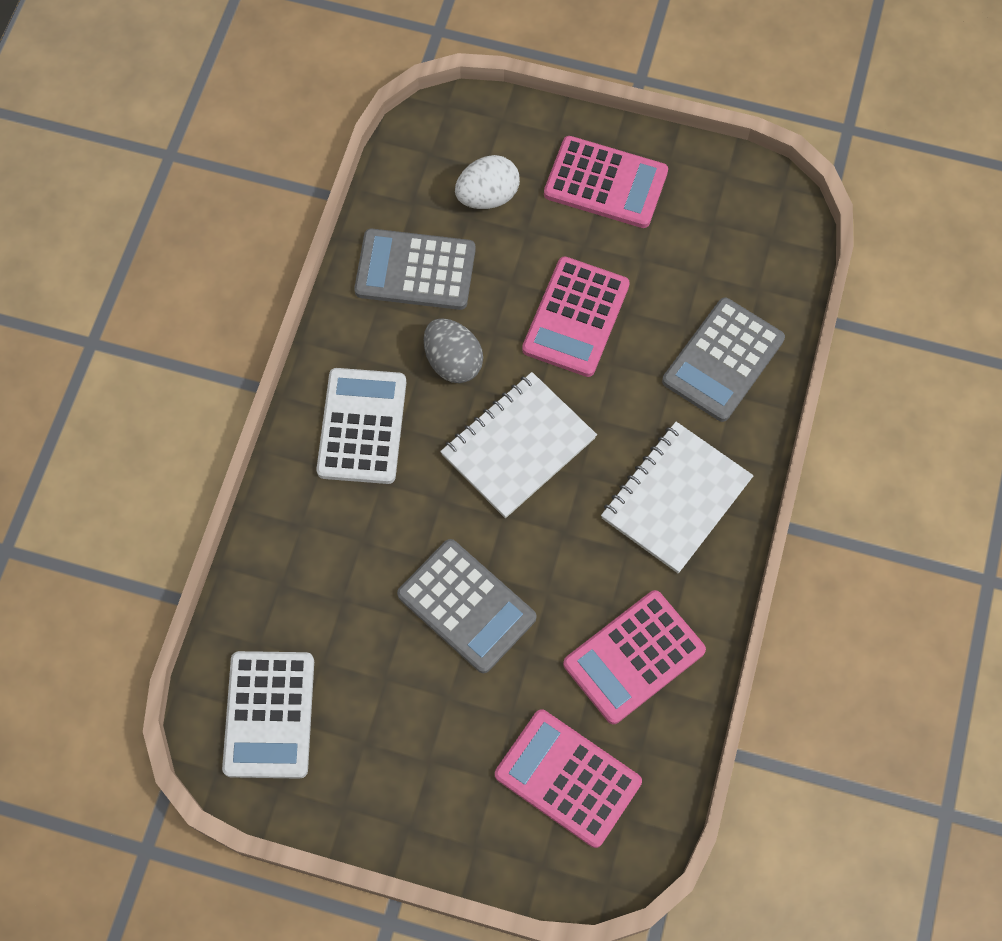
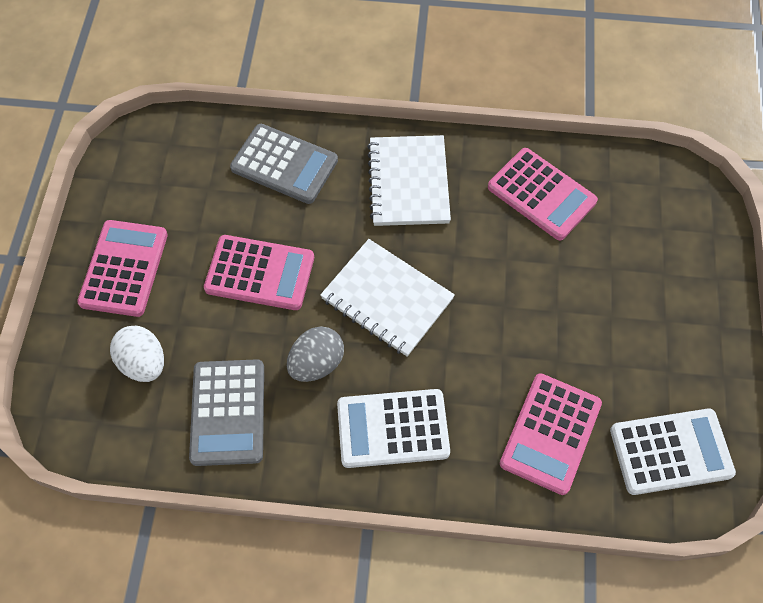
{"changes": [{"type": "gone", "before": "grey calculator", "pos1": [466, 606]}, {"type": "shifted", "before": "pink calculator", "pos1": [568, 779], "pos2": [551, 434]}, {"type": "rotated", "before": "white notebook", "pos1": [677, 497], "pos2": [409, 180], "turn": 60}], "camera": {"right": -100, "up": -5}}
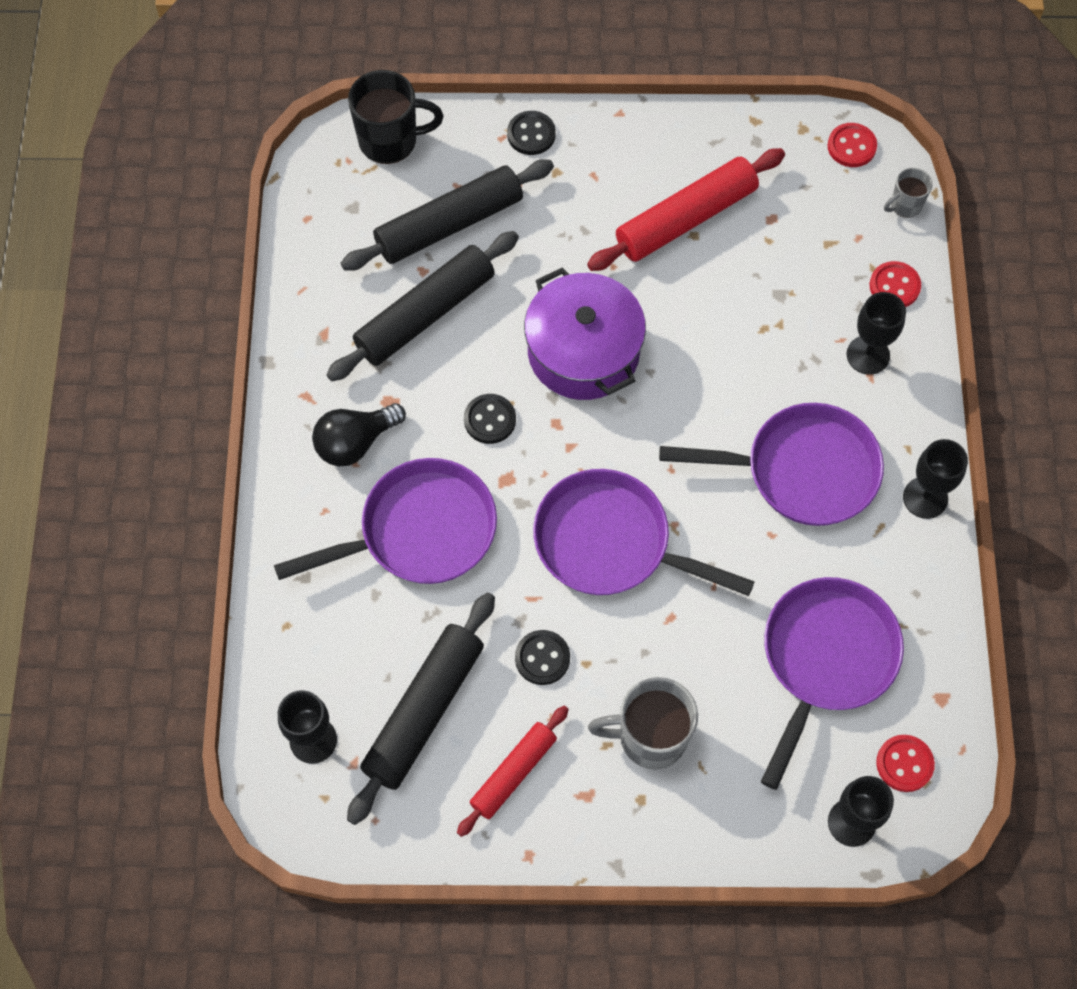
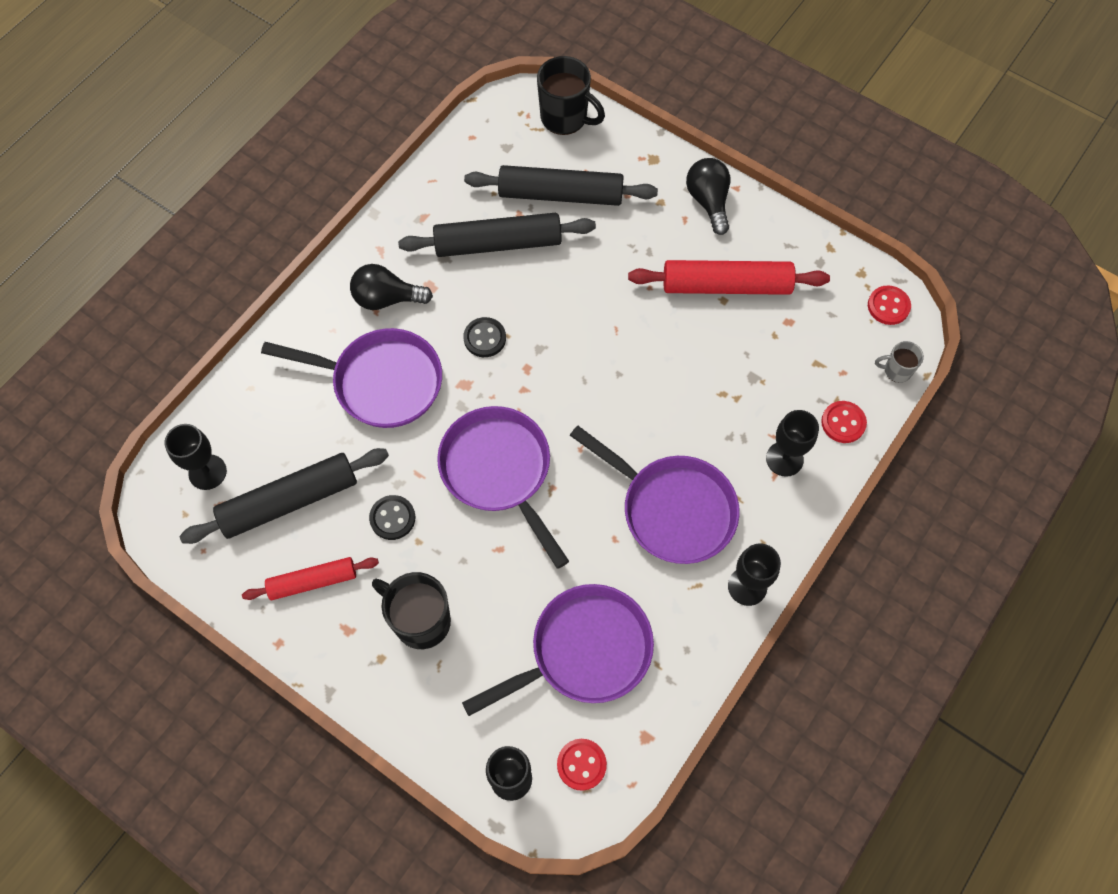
{"changes": [{"type": "gone", "before": "black button", "pos1": [531, 133]}, {"type": "gone", "before": "purple pot", "pos1": [585, 333]}, {"type": "repainted", "before": "grey mug", "after": "black mug", "pos1": [643, 723], "pos2": [411, 610]}, {"type": "new", "after": "black light bulb", "pos2": [708, 196]}], "camera": {"right": 35, "up": 0}}
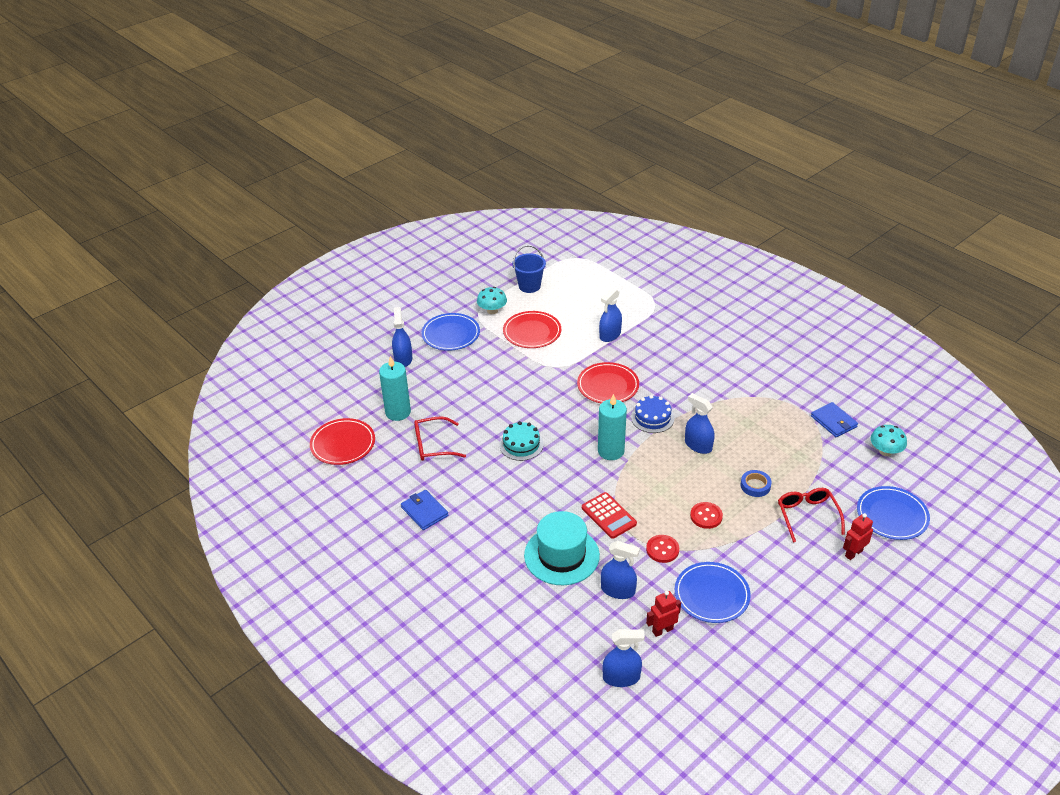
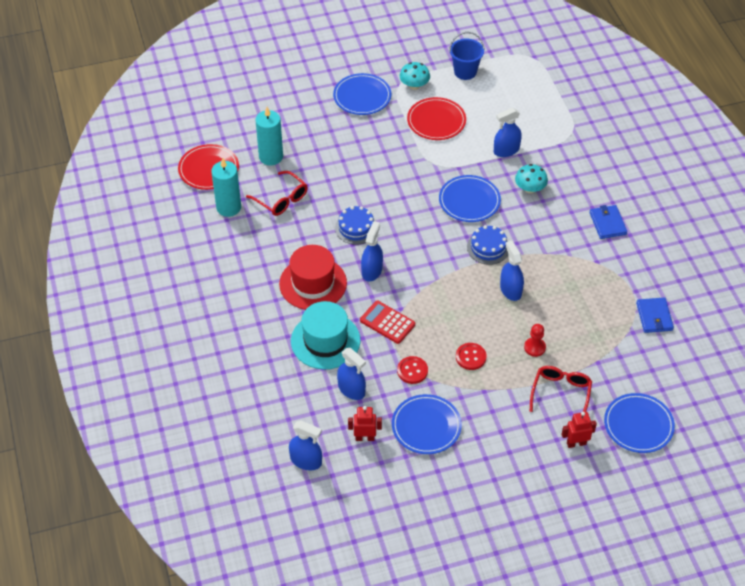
{"changes": [{"type": "shifted", "before": "blue spray bottle", "pos1": [402, 337], "pos2": [372, 251]}, {"type": "shifted", "before": "blue wallet", "pos1": [424, 510], "pos2": [608, 222]}, {"type": "rotated", "before": "red glasses", "pos1": [440, 438], "pos2": [277, 193], "turn": -150}, {"type": "repainted", "before": "turquoise cake", "after": "blue cake", "pos1": [522, 441], "pos2": [355, 225]}, {"type": "repainted", "before": "red plate", "after": "blue plate", "pos1": [608, 382], "pos2": [470, 198]}, {"type": "rotated", "before": "red calculator", "pos1": [609, 515], "pos2": [387, 322], "turn": 135}, {"type": "shifted", "before": "turquoise candle", "pos1": [612, 427], "pos2": [226, 187]}, {"type": "swapped", "before": "blue tape", "after": "red pawn", "pos1": [756, 483], "pos2": [535, 340]}, {"type": "shifted", "before": "turquoise mushroom", "pos1": [888, 440], "pos2": [531, 178]}, {"type": "new", "after": "red hat", "pos2": [313, 277]}], "camera": {"right": 25, "up": 10}}
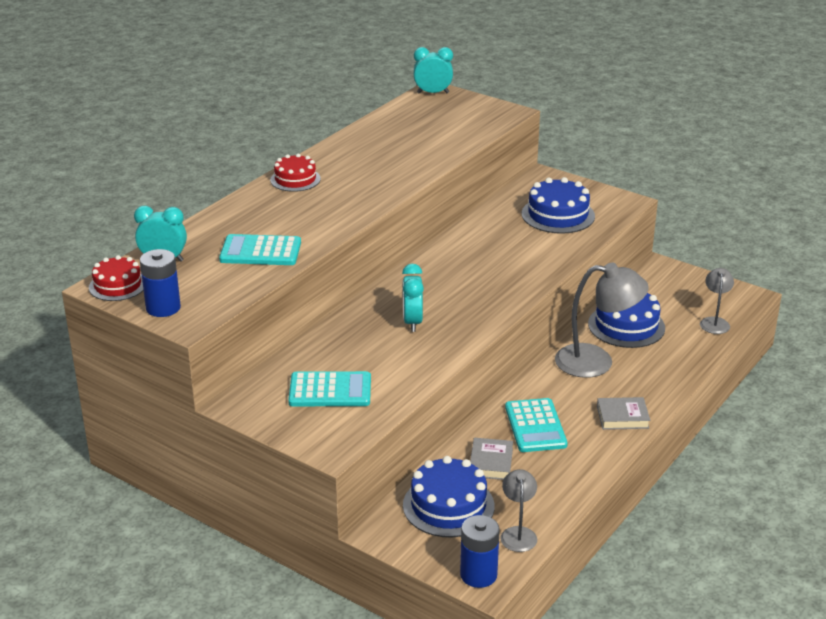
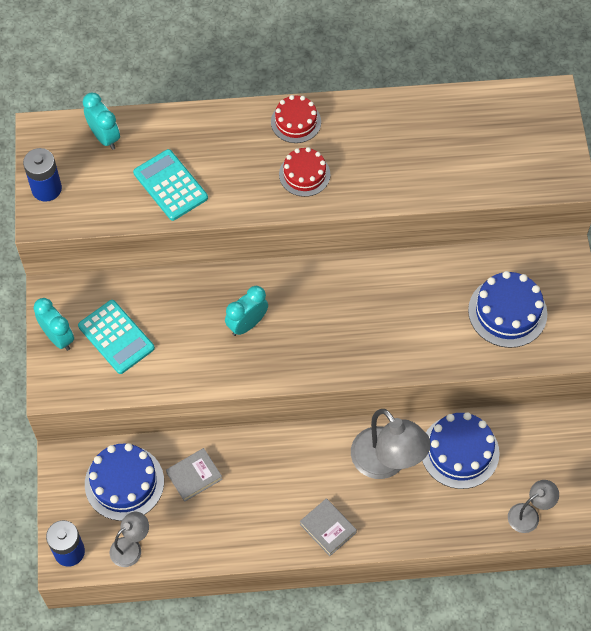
{"changes": [{"type": "shifted", "before": "red cake", "pos1": [116, 278], "pos2": [304, 172]}, {"type": "shifted", "before": "turquoise clock", "pos1": [433, 70], "pos2": [53, 324]}, {"type": "gone", "before": "turquoise calculator", "pos1": [536, 425]}], "camera": {"right": 50, "up": 30}}
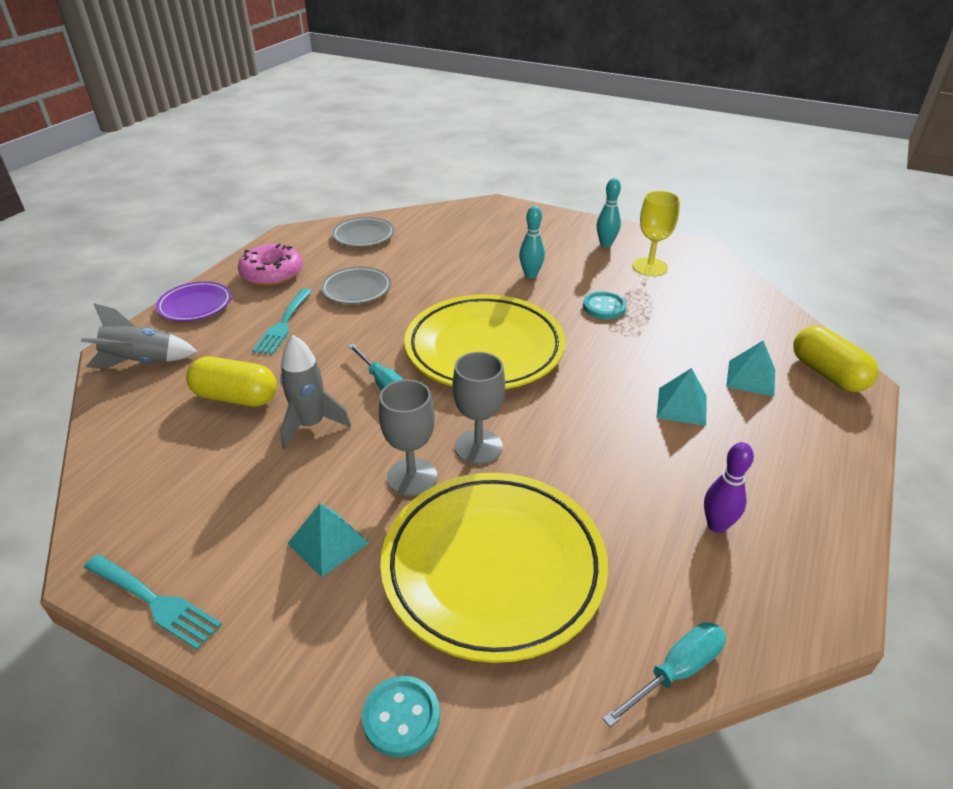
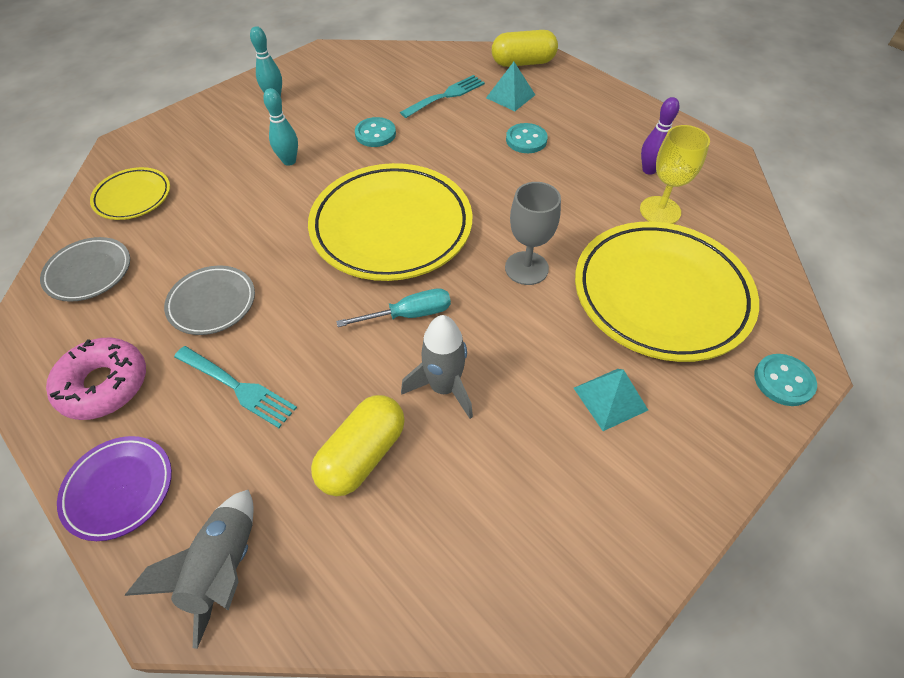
{"changes": [{"type": "shifted", "before": "turquoise fork", "pos1": [153, 602], "pos2": [442, 96]}, {"type": "gone", "before": "grey goblet", "pos1": [408, 437]}, {"type": "gone", "before": "turquoise screwdriver", "pos1": [664, 674]}, {"type": "shifted", "before": "yellow goblet", "pos1": [656, 233], "pos2": [675, 174]}, {"type": "swapped", "before": "turquoise pyramid", "after": "turquoise button", "pos1": [682, 397], "pos2": [527, 138]}, {"type": "new", "after": "yellow plate", "pos2": [130, 193]}], "camera": {"right": -70, "up": 15}}
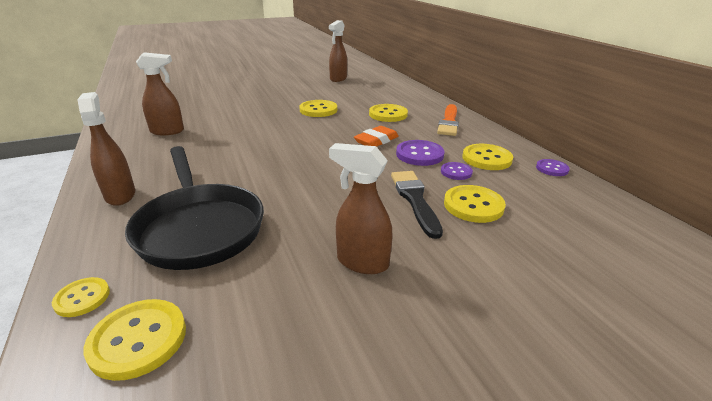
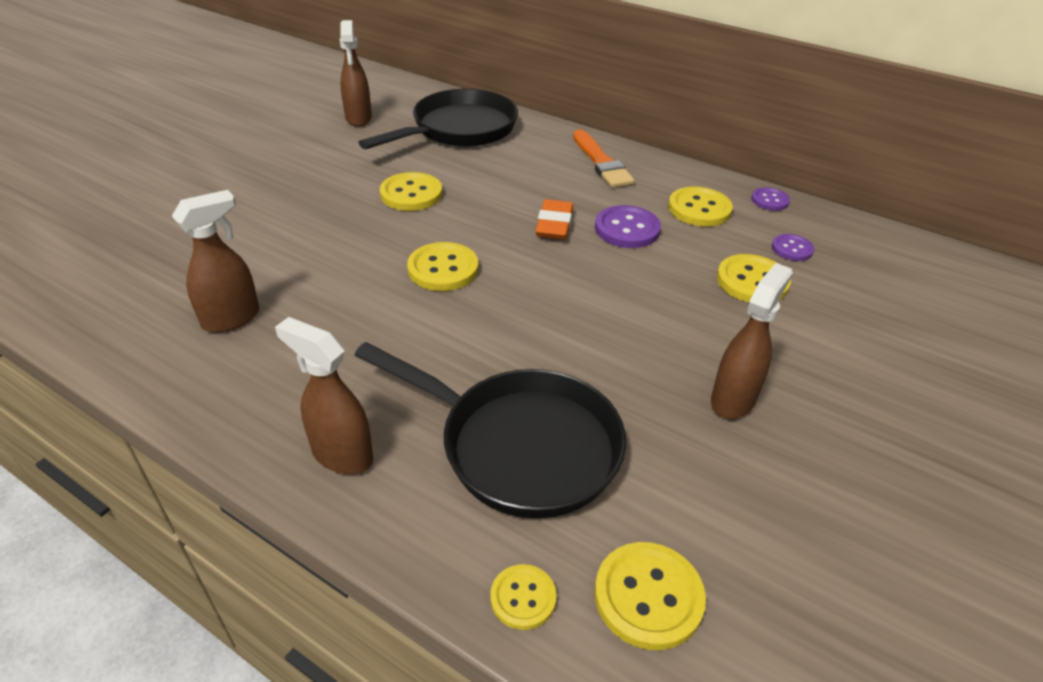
{"changes": [{"type": "rotated", "before": "brown spray bottle", "pos1": [361, 208], "pos2": [752, 341], "turn": 135}, {"type": "shifted", "before": "yellow button", "pos1": [388, 113], "pos2": [442, 266]}, {"type": "gone", "before": "black brush", "pos1": [417, 205]}, {"type": "shifted", "before": "purple button", "pos1": [457, 171], "pos2": [793, 247]}, {"type": "new", "after": "black pan", "pos2": [438, 119]}], "camera": {"right": -35, "up": 10}}
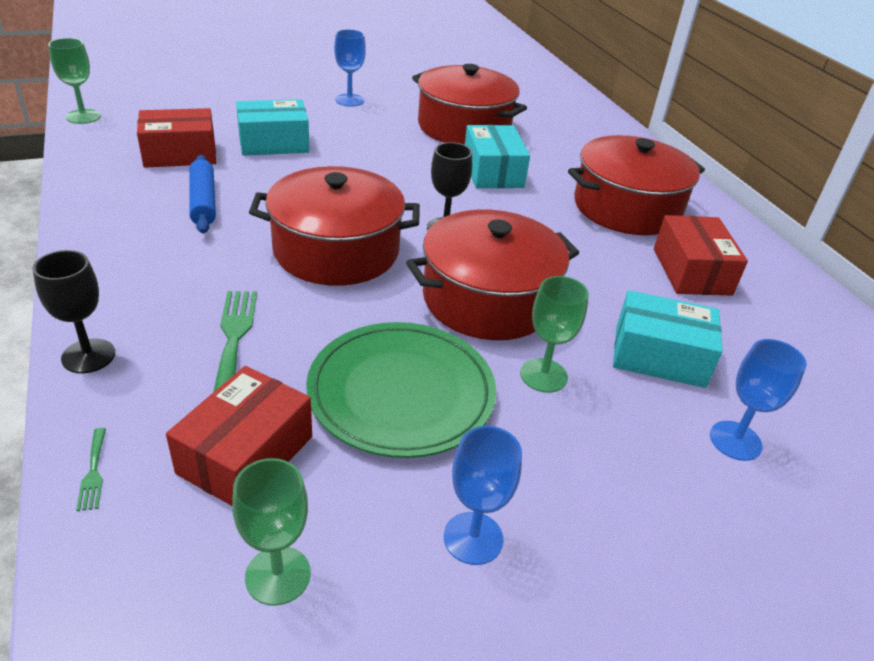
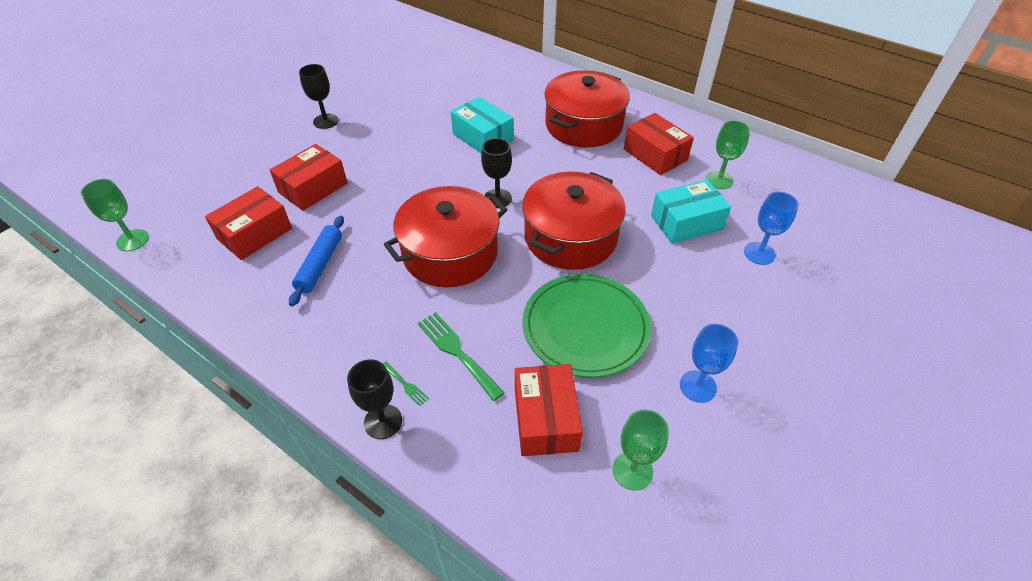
{"changes": [{"type": "shifted", "before": "green fork", "pos1": [91, 469], "pos2": [406, 384]}, {"type": "rotated", "before": "blue rolling pin", "pos1": [202, 194], "pos2": [316, 261], "turn": 60}, {"type": "repainted", "before": "turquoise box", "after": "red box", "pos1": [273, 127], "pos2": [308, 177]}, {"type": "repainted", "before": "blue goblet", "after": "black goblet", "pos1": [350, 68], "pos2": [318, 96]}, {"type": "gone", "before": "red pot", "pos1": [469, 104]}, {"type": "shifted", "before": "green goblet", "pos1": [554, 334], "pos2": [727, 154]}], "camera": {"right": -30, "up": 10}}
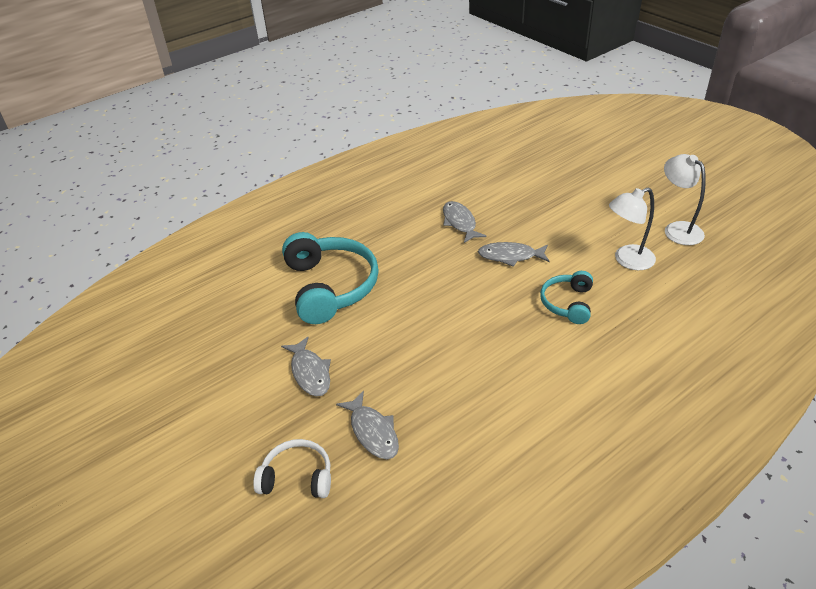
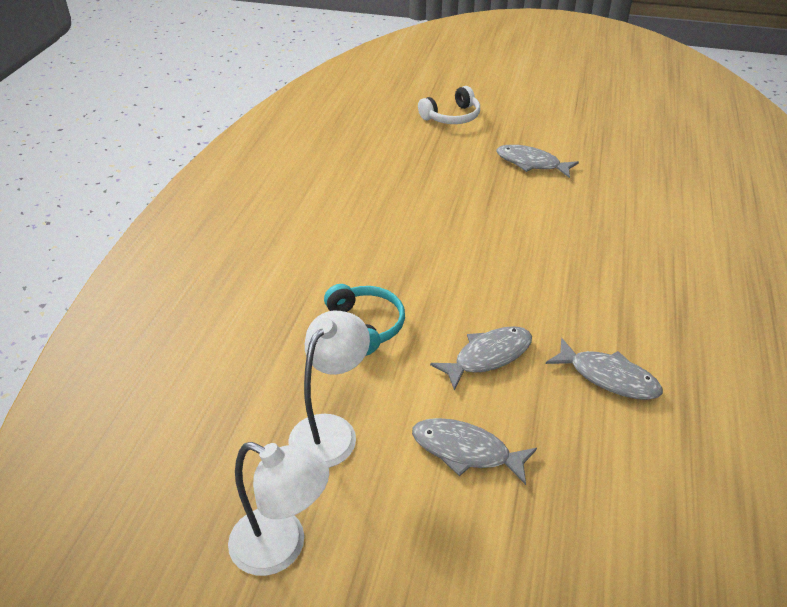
{"changes": [{"type": "gone", "before": "turquoise headphones", "pos1": [330, 278]}, {"type": "shifted", "before": "grey fish", "pos1": [367, 425], "pos2": [474, 451]}], "camera": {"right": 140, "up": 0}}
